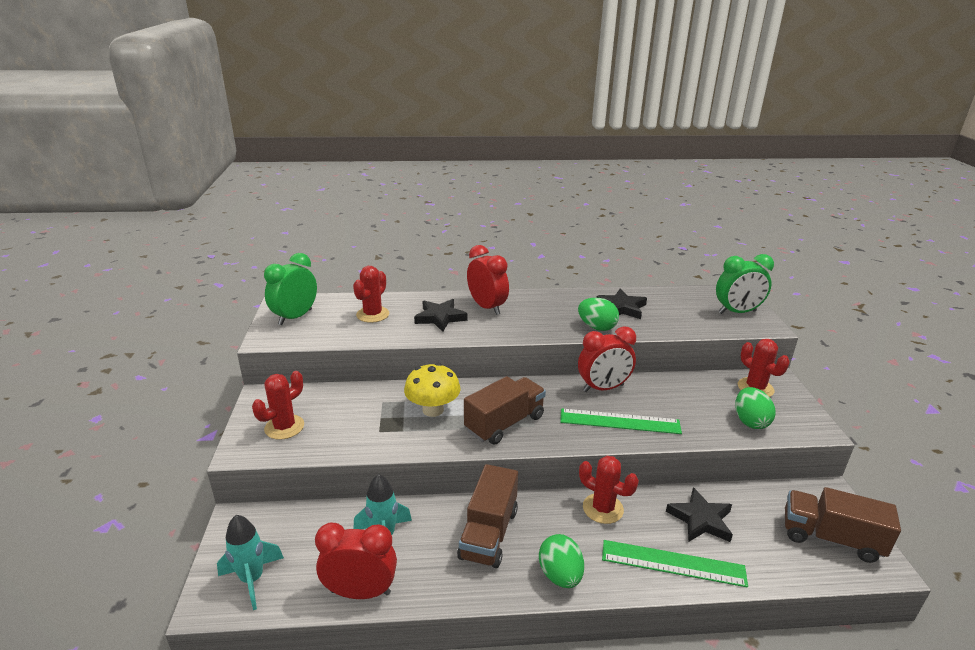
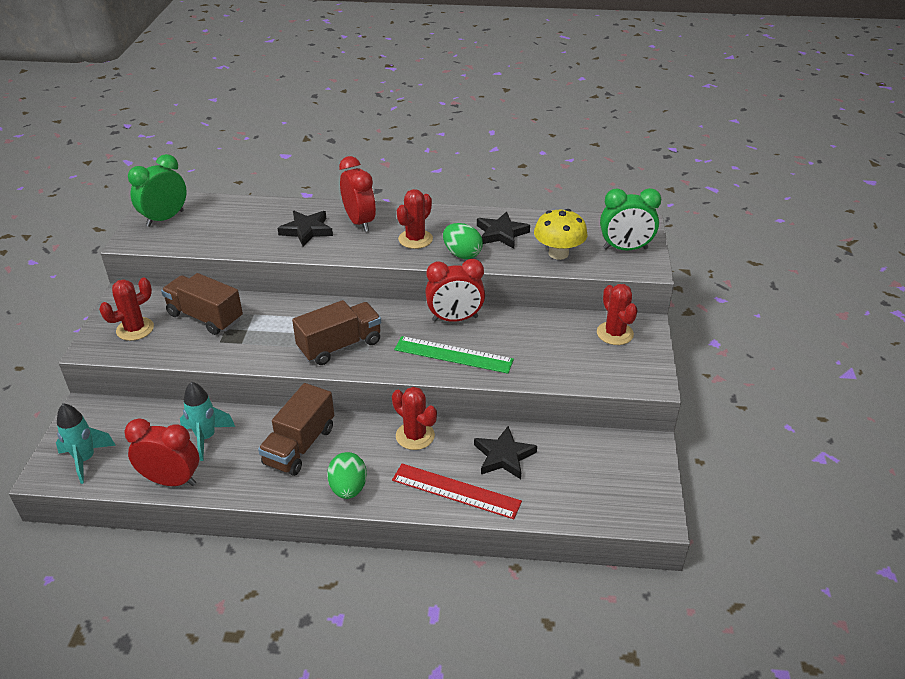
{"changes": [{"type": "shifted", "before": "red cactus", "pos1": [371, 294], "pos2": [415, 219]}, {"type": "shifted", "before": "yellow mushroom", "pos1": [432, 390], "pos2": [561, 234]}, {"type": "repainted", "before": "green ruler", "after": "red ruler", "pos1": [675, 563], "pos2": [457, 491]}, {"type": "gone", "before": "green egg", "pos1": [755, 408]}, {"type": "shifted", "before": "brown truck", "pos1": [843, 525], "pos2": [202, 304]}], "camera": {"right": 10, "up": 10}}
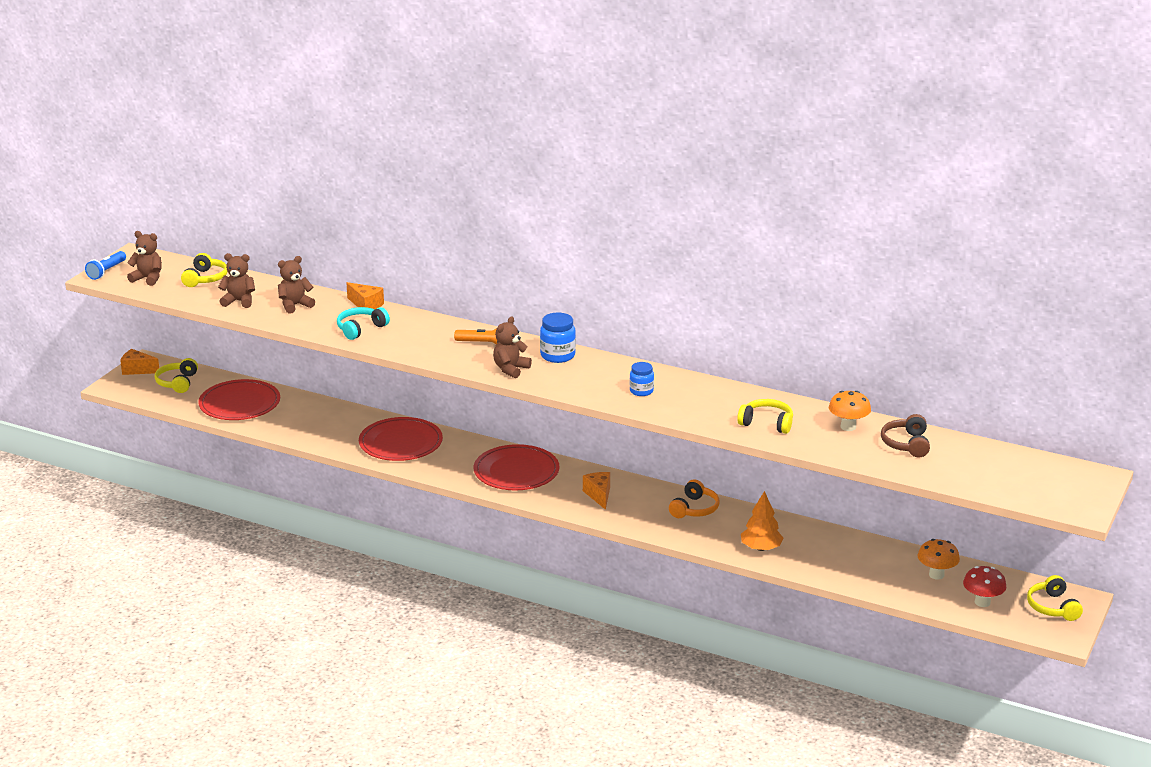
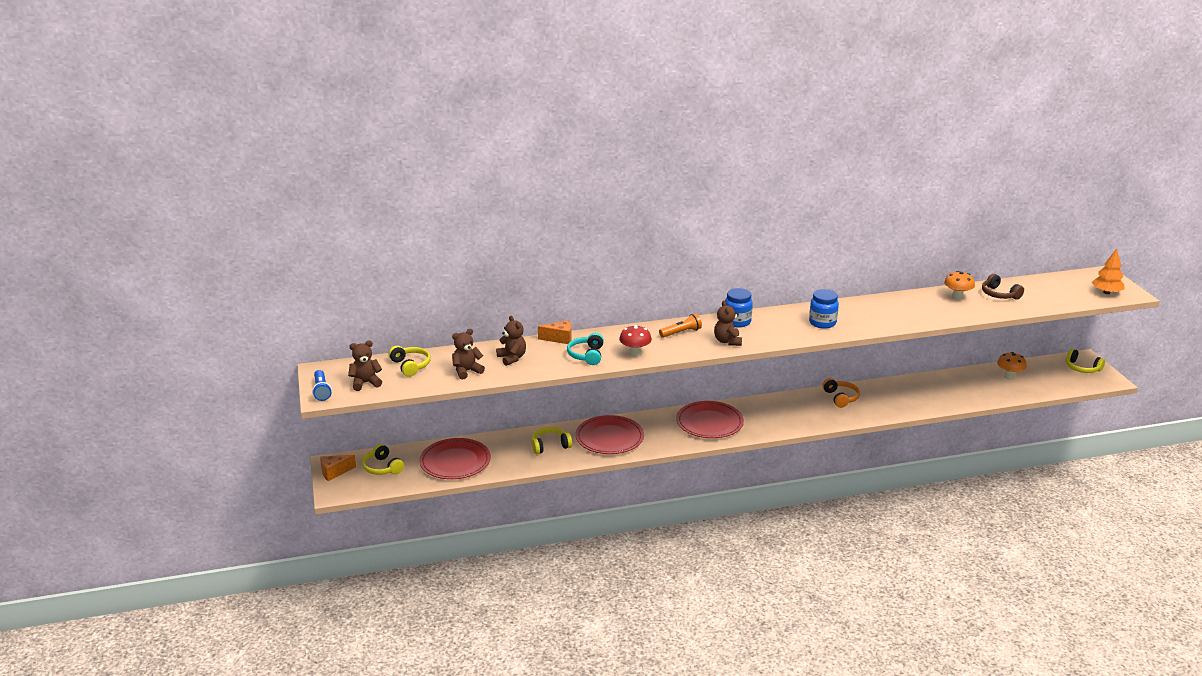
{"changes": [{"type": "rotated", "before": "brown teddy bear", "pos1": [296, 285], "pos2": [511, 341], "turn": 135}, {"type": "gone", "before": "orange cheese", "pos1": [596, 491]}, {"type": "scaled", "before": "blue jar", "pos1": [642, 379], "pos2": [824, 309], "scale": 1.51}, {"type": "shifted", "before": "yellow headphones", "pos1": [765, 416], "pos2": [551, 440]}, {"type": "shifted", "before": "orange tree", "pos1": [762, 521], "pos2": [1108, 271]}, {"type": "shifted", "before": "red mushroom", "pos1": [984, 586], "pos2": [635, 341]}], "camera": {"right": -40, "up": 0}}
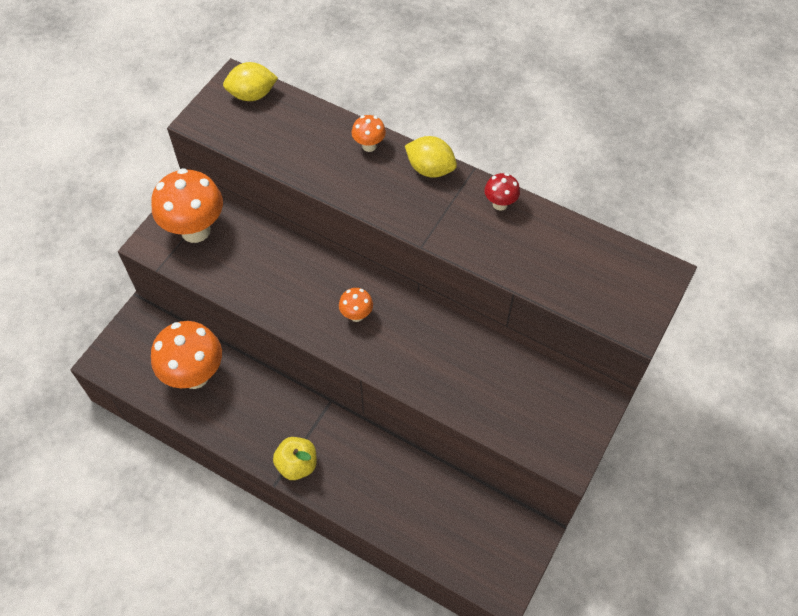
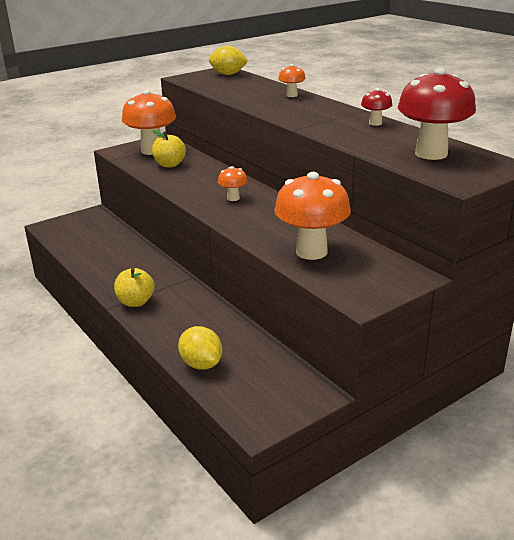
{"changes": [{"type": "shifted", "before": "orange mushroom", "pos1": [186, 355], "pos2": [312, 216]}, {"type": "shifted", "before": "yellow lemon", "pos1": [431, 157], "pos2": [200, 348]}, {"type": "new", "after": "yellow apple", "pos2": [169, 148]}, {"type": "new", "after": "red mushroom", "pos2": [437, 114]}], "camera": {"right": 25, "up": -30}}
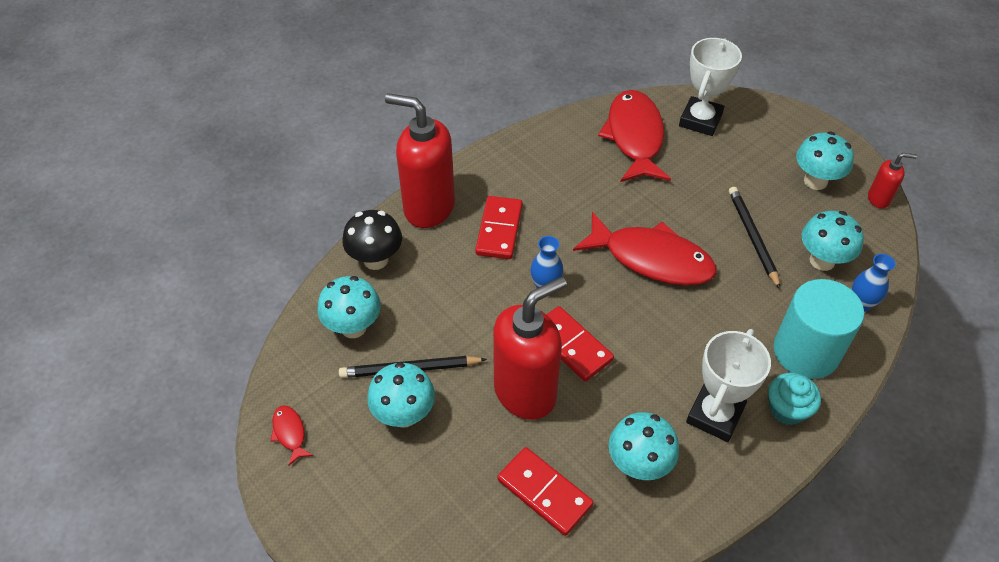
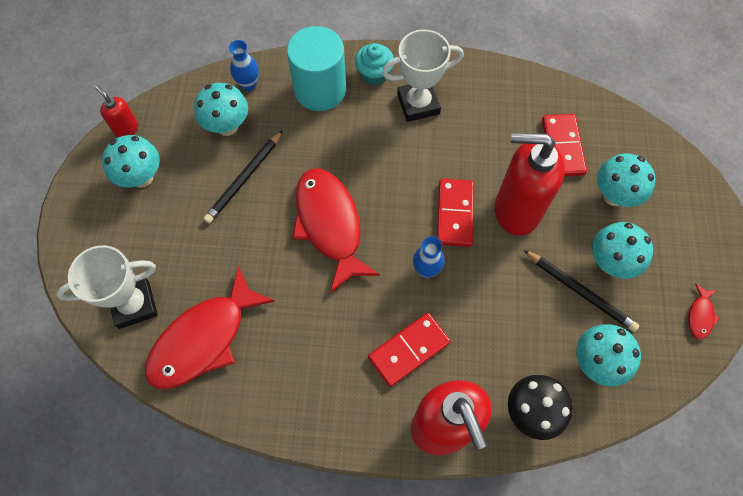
{"changes": [{"type": "shifted", "before": "turquoise mushroom", "pos1": [644, 446], "pos2": [626, 180]}], "camera": {"right": -135, "up": 15}}
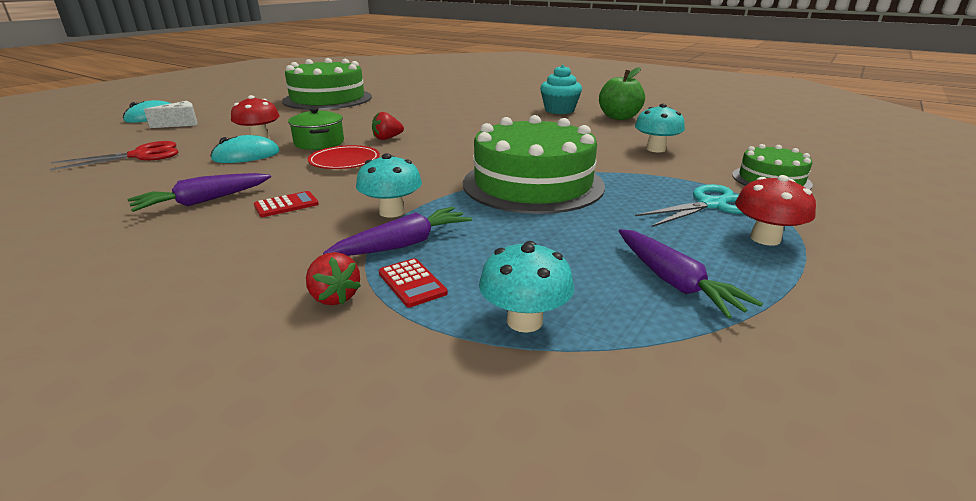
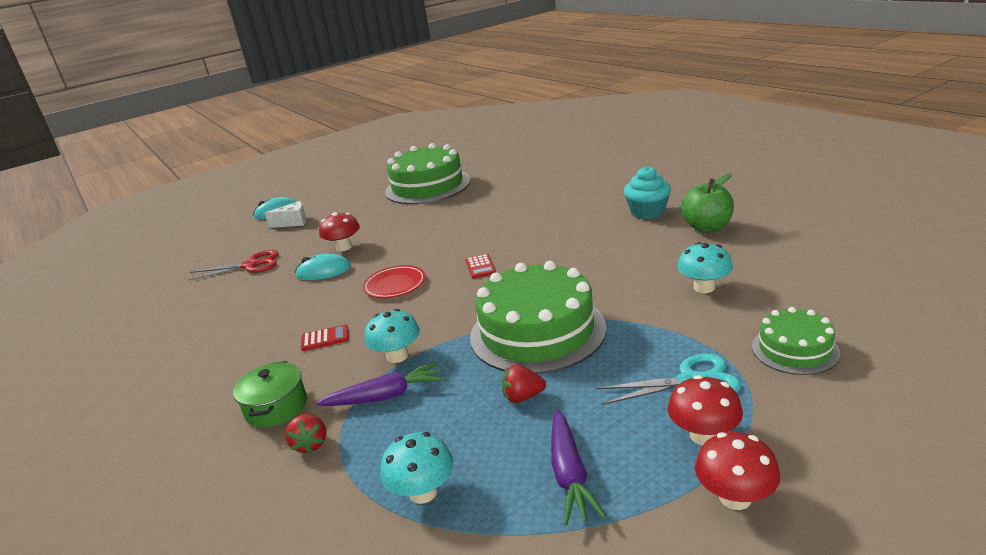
{"changes": [{"type": "gone", "before": "purple carrot", "pos1": [199, 192]}, {"type": "shifted", "before": "green pot", "pos1": [316, 128], "pos2": [270, 394]}, {"type": "shifted", "before": "red strawberry", "pos1": [388, 126], "pos2": [524, 383]}, {"type": "shifted", "before": "red calculator", "pos1": [413, 282], "pos2": [480, 266]}, {"type": "new", "after": "red mushroom", "pos2": [737, 471]}], "camera": {"right": 25, "up": 0}}
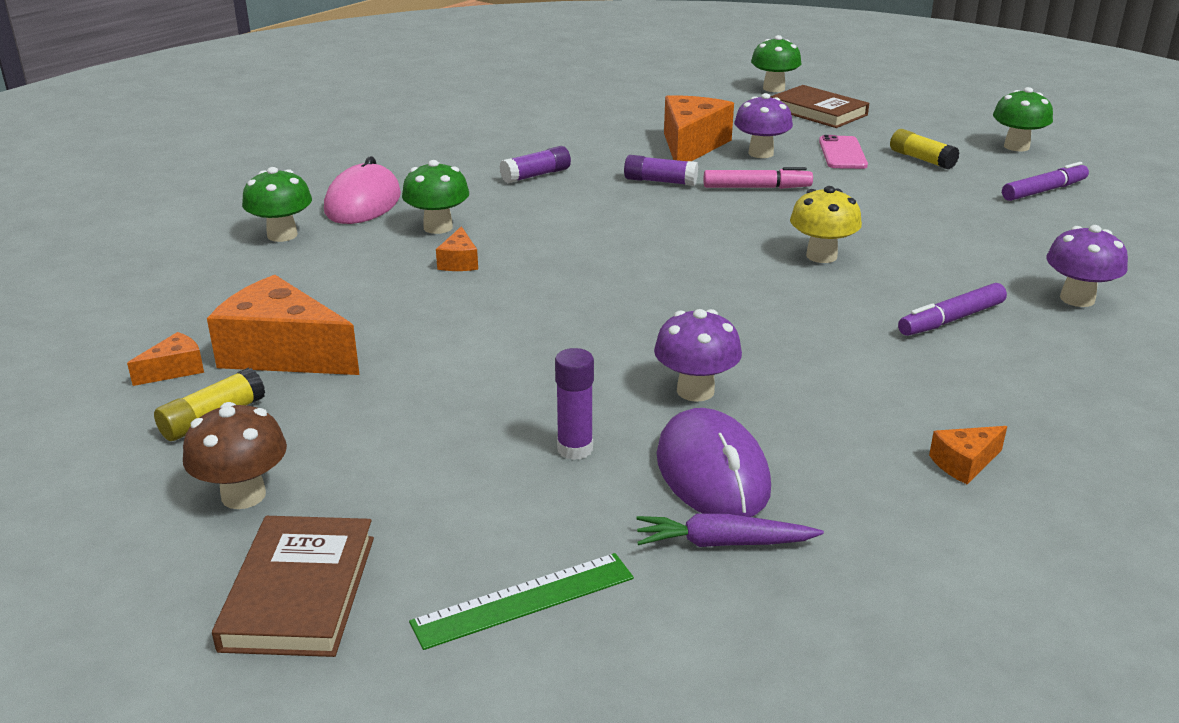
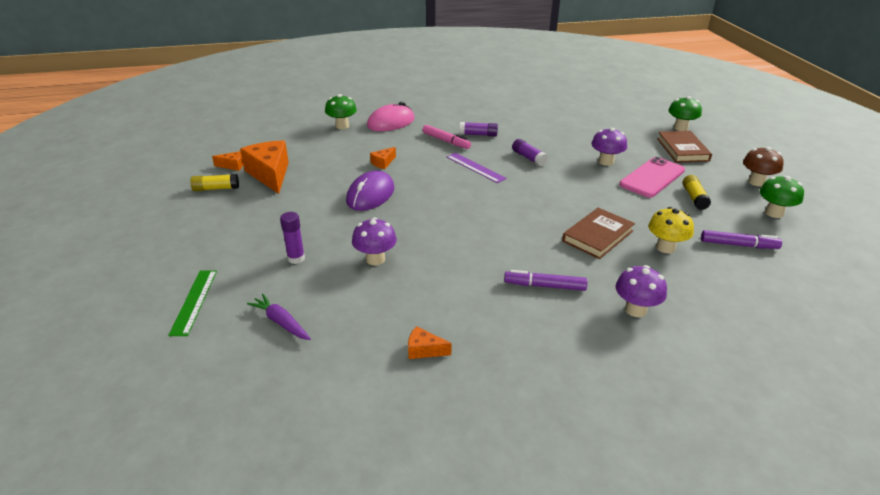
{"changes": [{"type": "shifted", "before": "brown mushroom", "pos1": [235, 455], "pos2": [763, 166]}, {"type": "shifted", "before": "brown book", "pos1": [293, 586], "pos2": [598, 233]}, {"type": "gone", "before": "green mushroom", "pos1": [435, 197]}, {"type": "rotated", "before": "green ruler", "pos1": [521, 601], "pos2": [192, 303], "turn": 75}, {"type": "shifted", "before": "purple mouse", "pos1": [713, 462], "pos2": [370, 191]}, {"type": "gone", "before": "orange cheese", "pos1": [699, 128]}, {"type": "shifted", "before": "pink marker", "pos1": [758, 178], "pos2": [447, 137]}, {"type": "shifted", "before": "yellow mushroom", "pos1": [826, 224], "pos2": [671, 230]}, {"type": "scaled", "before": "pink phone", "pos1": [843, 152], "pos2": [652, 177], "scale": 1.5}, {"type": "new", "after": "purple ruler", "pos2": [477, 168]}], "camera": {"right": 40, "up": 5}}
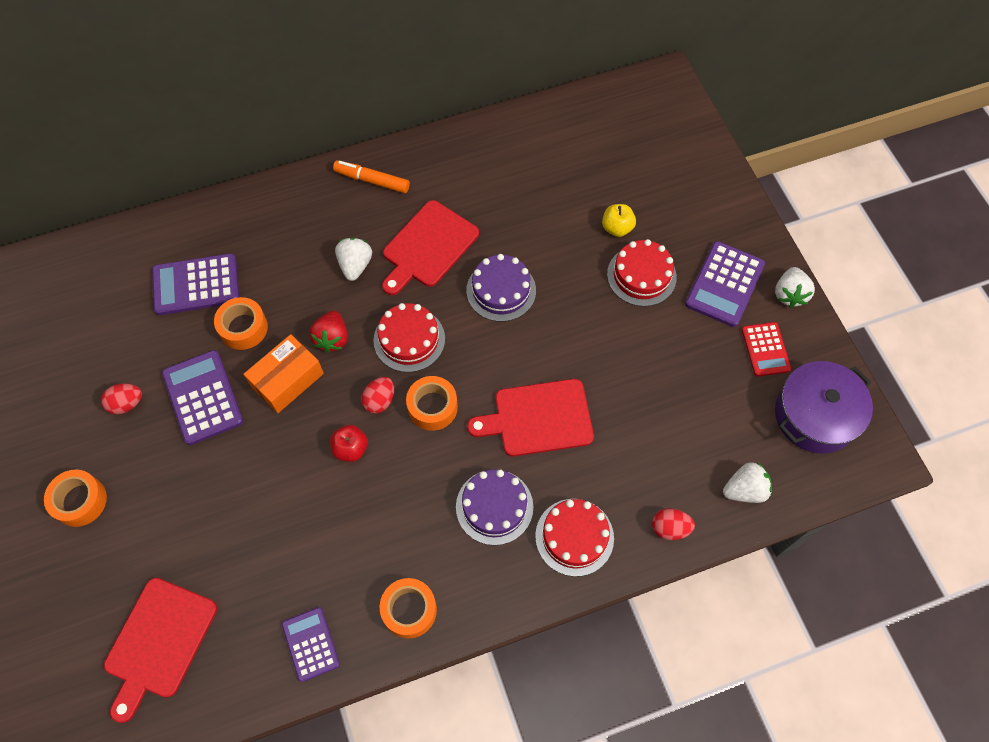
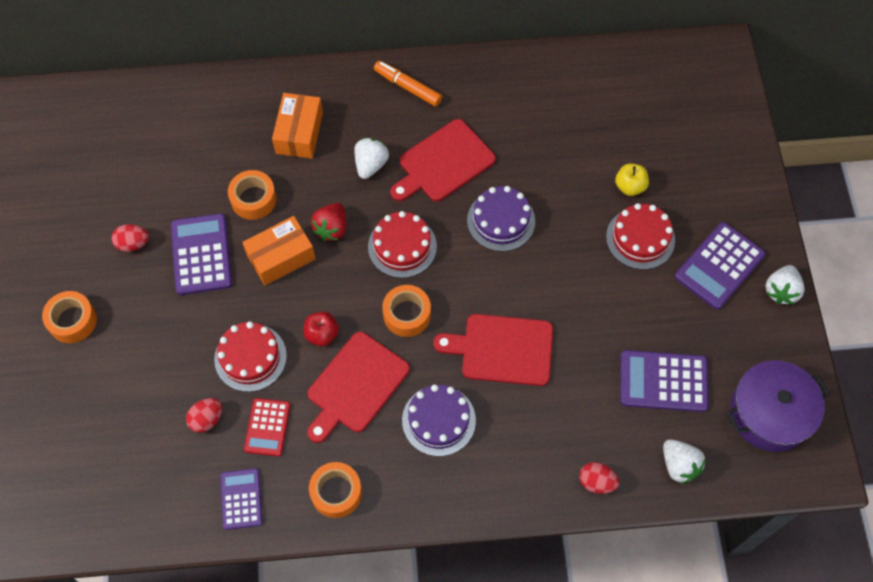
{"changes": [{"type": "shifted", "before": "red cutting board", "pos1": [160, 650], "pos2": [358, 387]}, {"type": "shifted", "before": "purple calculator", "pos1": [195, 284], "pos2": [664, 381]}, {"type": "shifted", "before": "red egg", "pos1": [377, 395], "pos2": [204, 415]}, {"type": "shifted", "before": "red cake", "pos1": [574, 538], "pos2": [250, 356]}, {"type": "rotated", "before": "white strawberry", "pos1": [747, 482], "pos2": [684, 461], "turn": 60}, {"type": "shifted", "before": "red calculator", "pos1": [766, 349], "pos2": [267, 427]}, {"type": "new", "after": "orange box", "pos2": [297, 126]}], "camera": {"right": 15, "up": 0}}
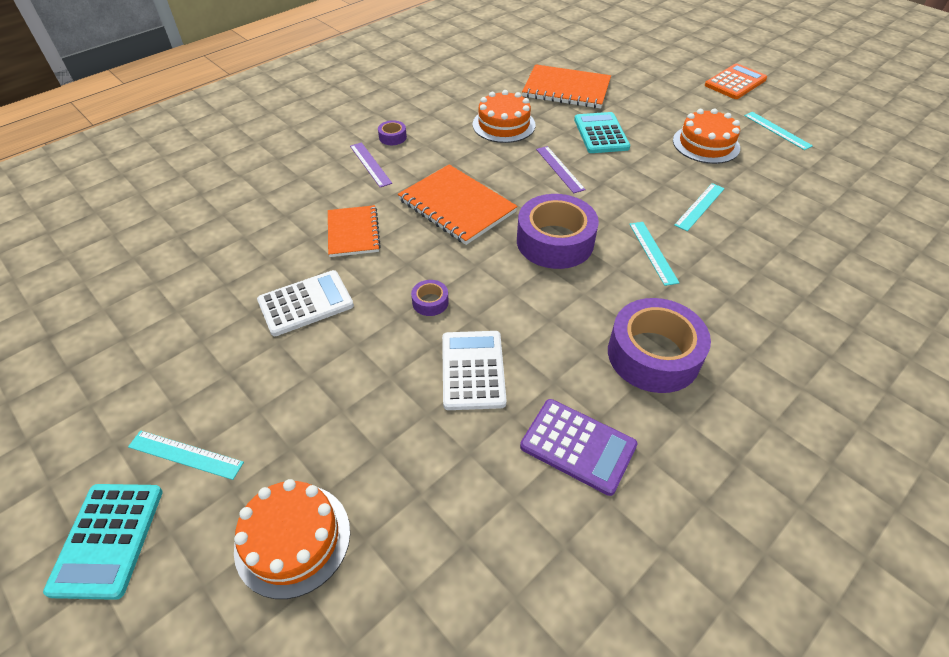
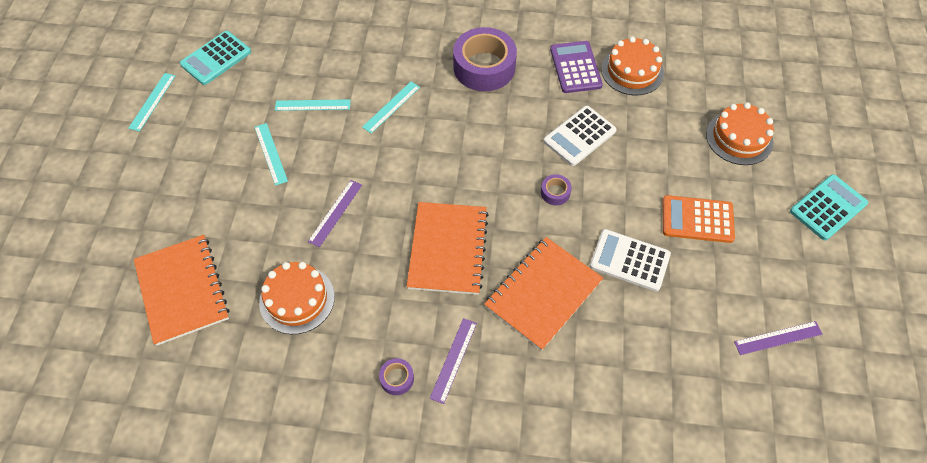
{"changes": [{"type": "shifted", "before": "turquoise ruler", "pos1": [186, 455], "pos2": [271, 154]}, {"type": "scaled", "before": "orange notebook", "pos1": [354, 231], "pos2": [543, 294], "scale": 1.54}, {"type": "gone", "before": "purple tape", "pos1": [558, 231]}, {"type": "shifted", "before": "turquoise calculator", "pos1": [602, 132], "pos2": [215, 58]}, {"type": "shifted", "before": "orange cake", "pos1": [706, 136], "pos2": [632, 66]}, {"type": "shifted", "before": "orange calculator", "pos1": [736, 81], "pos2": [699, 219]}, {"type": "new", "after": "purple ruler", "pos2": [778, 338]}], "camera": {"right": -130, "up": 10}}
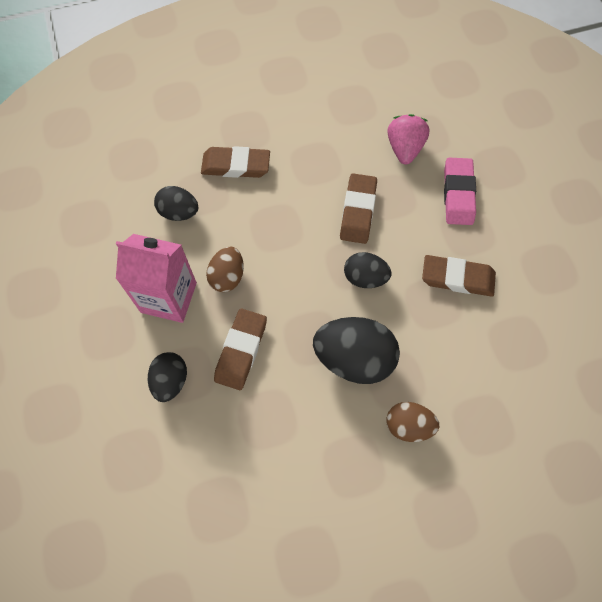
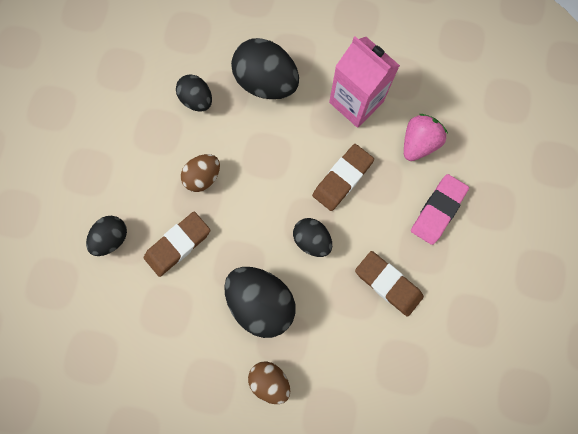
{"changes": [{"type": "shifted", "before": "pink carton", "pos1": [156, 278], "pos2": [364, 82]}, {"type": "swapped", "before": "brown eraser", "after": "black egg", "pos1": [235, 162], "pos2": [265, 68]}], "camera": {"right": 30, "up": 10}}
